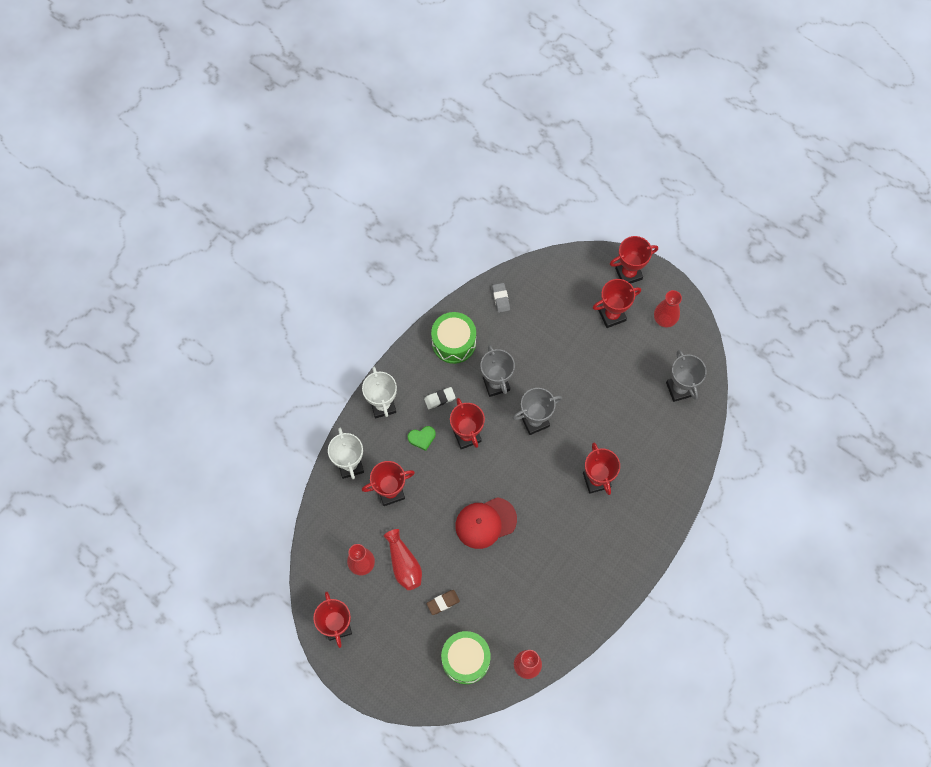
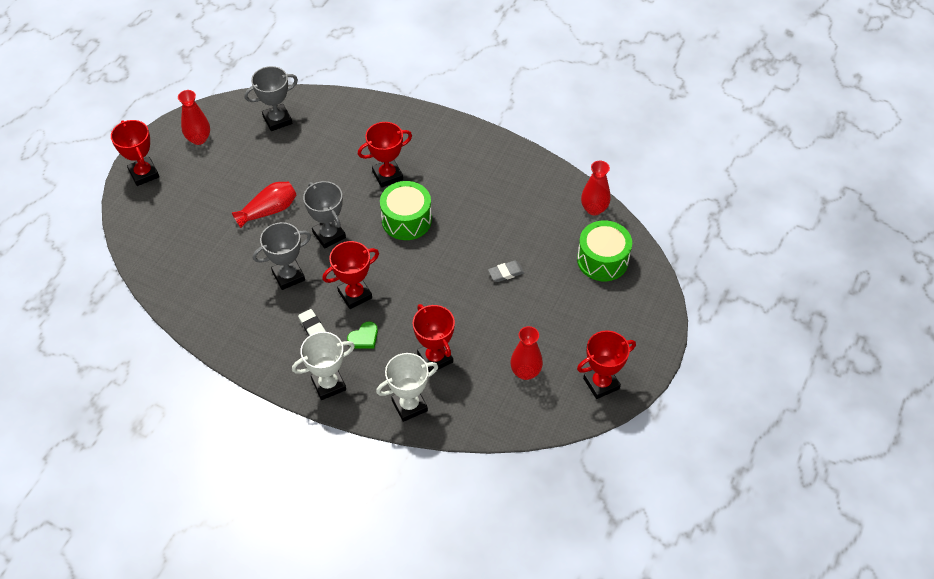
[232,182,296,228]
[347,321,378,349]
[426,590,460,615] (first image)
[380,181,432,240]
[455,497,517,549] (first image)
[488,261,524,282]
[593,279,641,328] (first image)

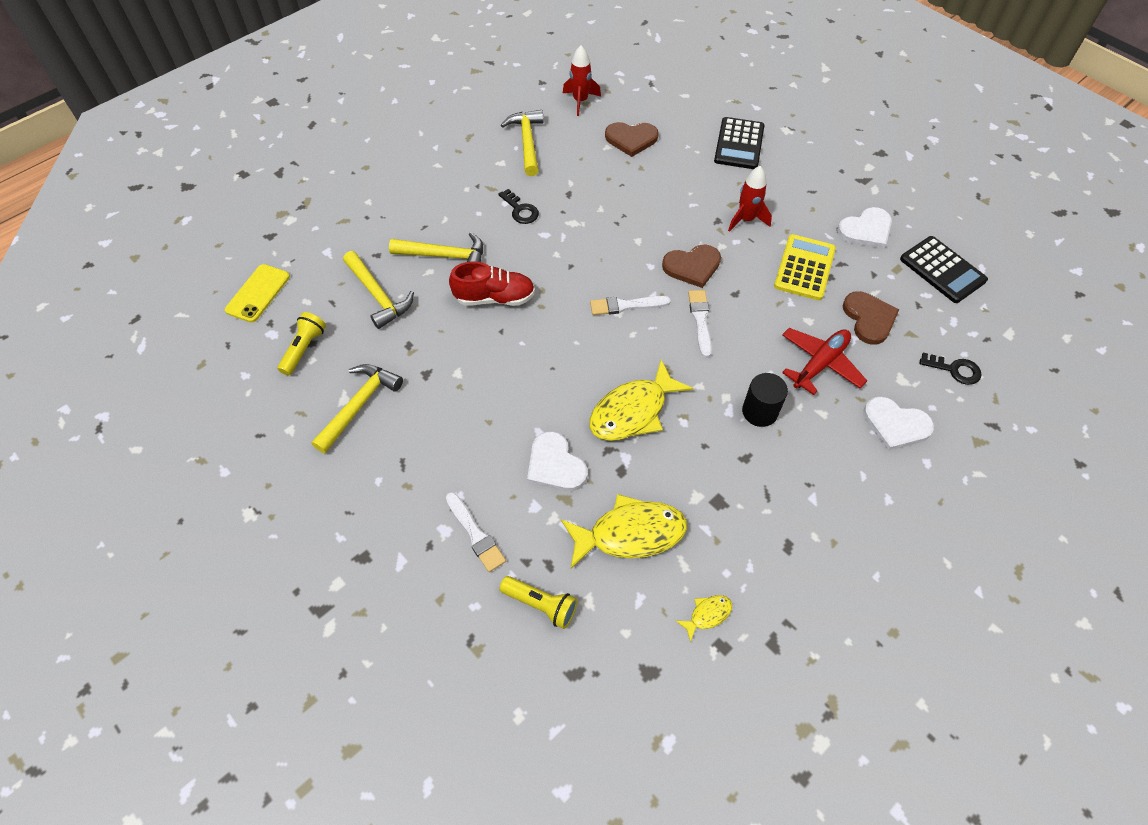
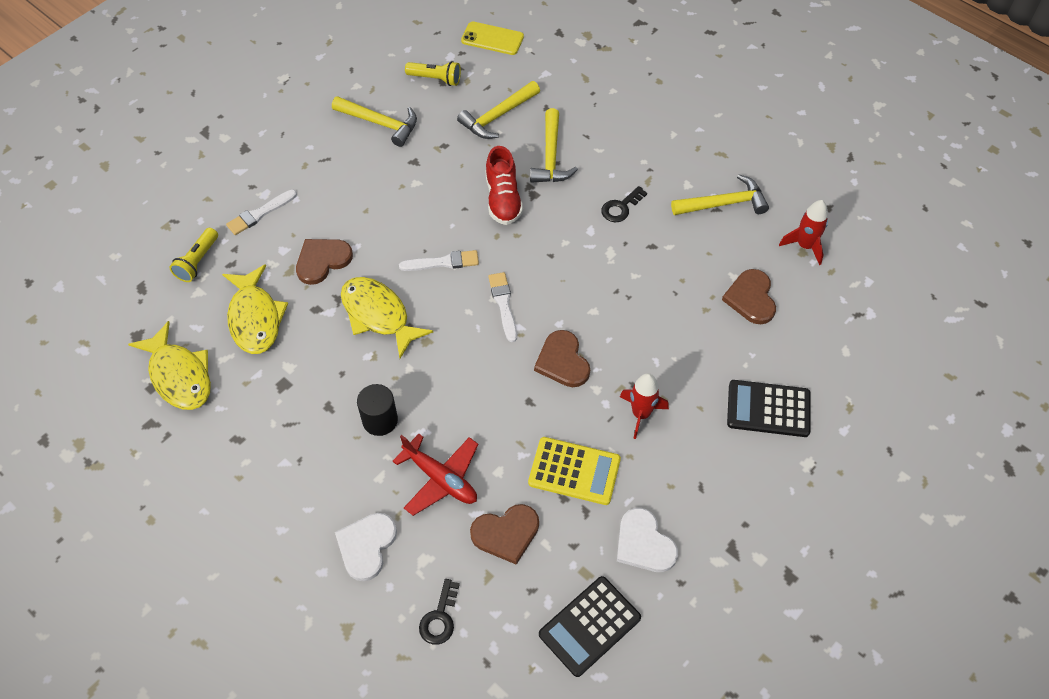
[296,239,353,285]
[128,321,211,410]
[399,250,479,271]

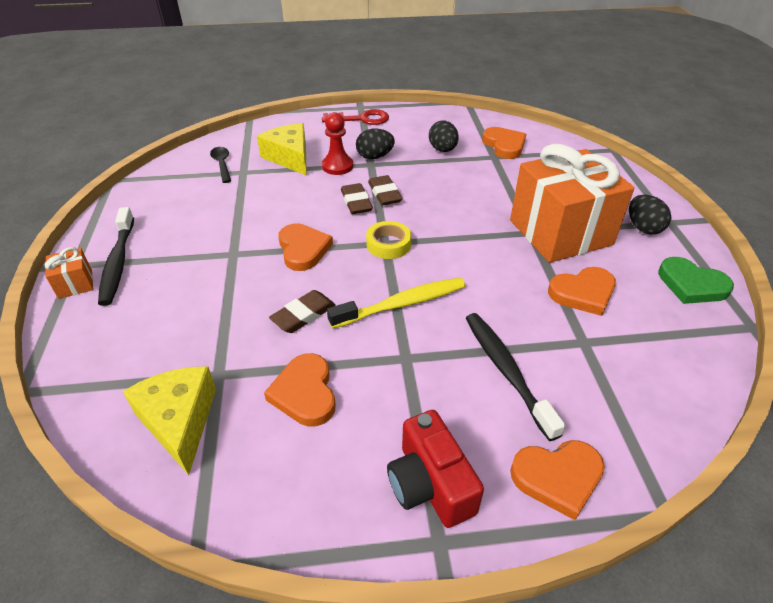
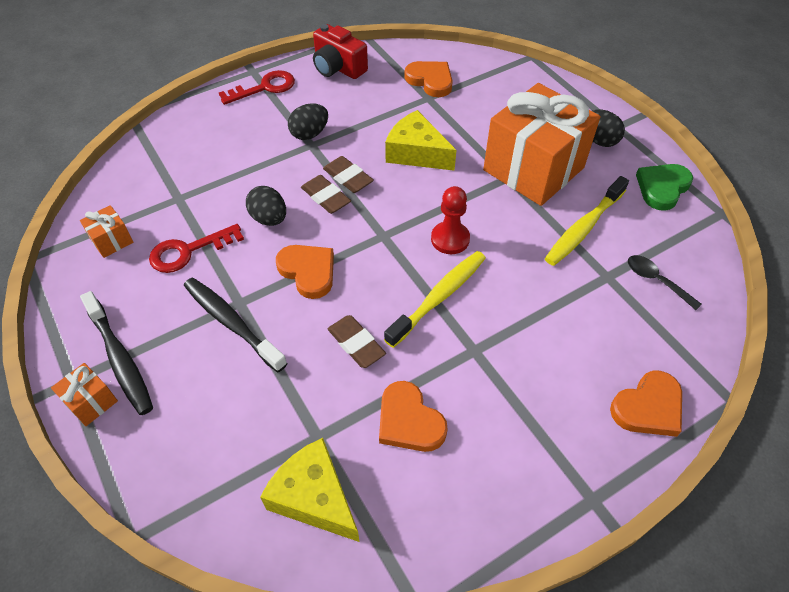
[628,255,702,310]
[385,110,457,171]
[327,315,386,368]
[431,186,470,254]
[366,221,411,259] (first image)
[313,24,368,79]
[246,186,286,226]
[184,277,288,372]
[545,176,629,266]
[636,164,693,211]
[80,205,133,258]
[149,224,244,273]

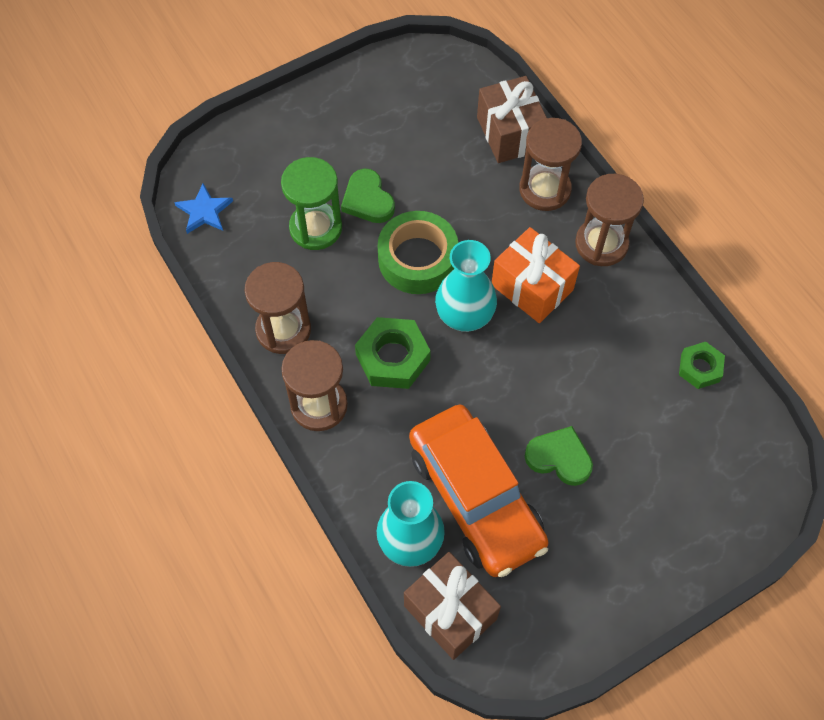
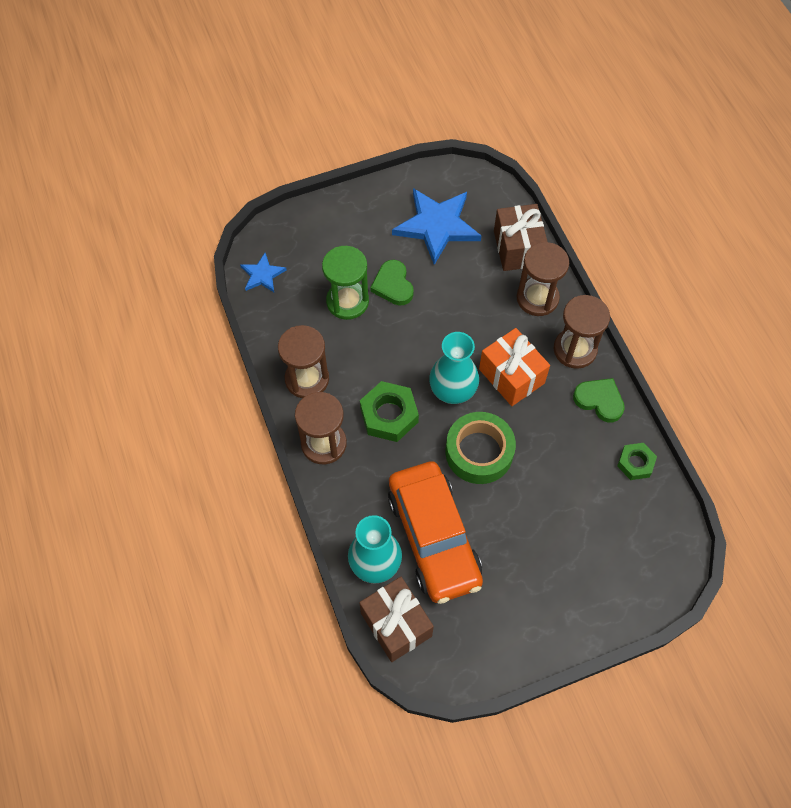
[446,412,516,484]
[573,378,625,423]
[392,188,481,265]

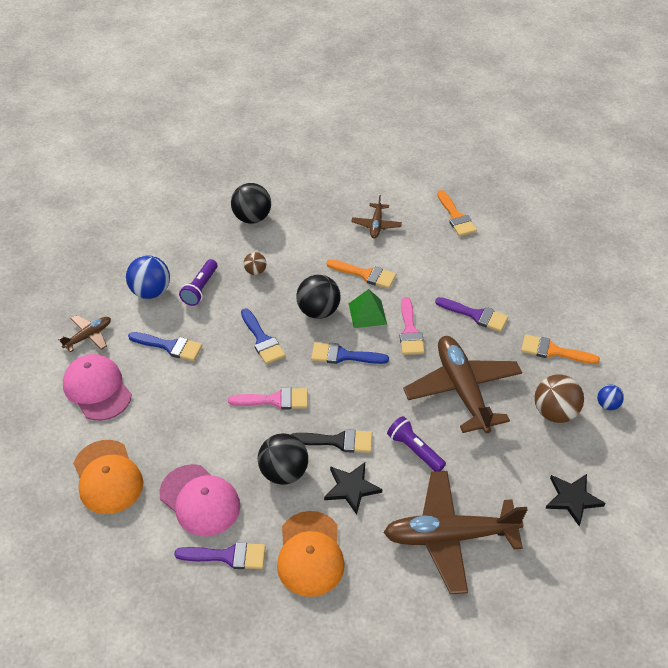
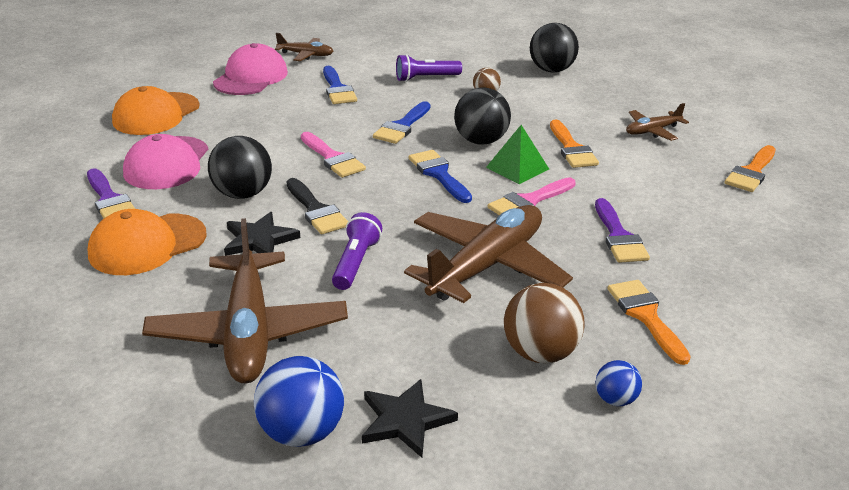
[254,356,344,447]
[142,218,348,383]

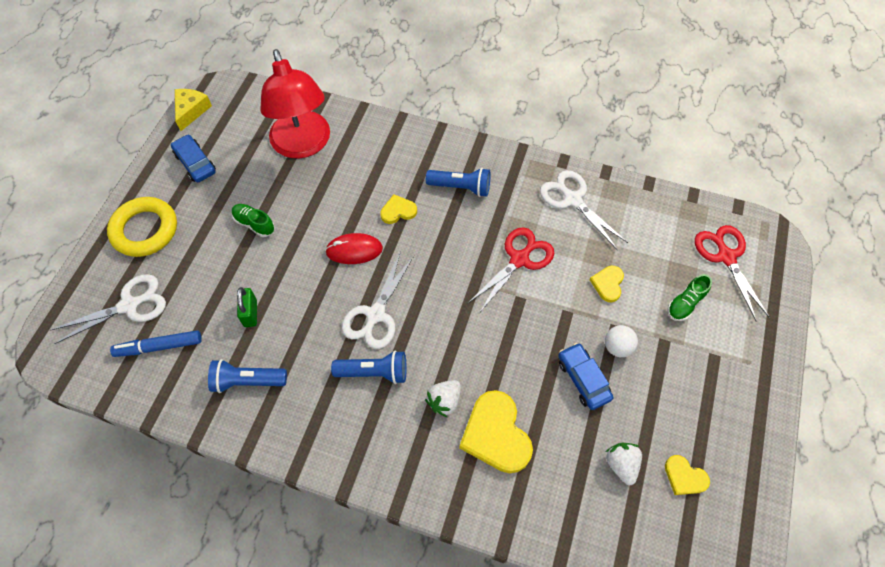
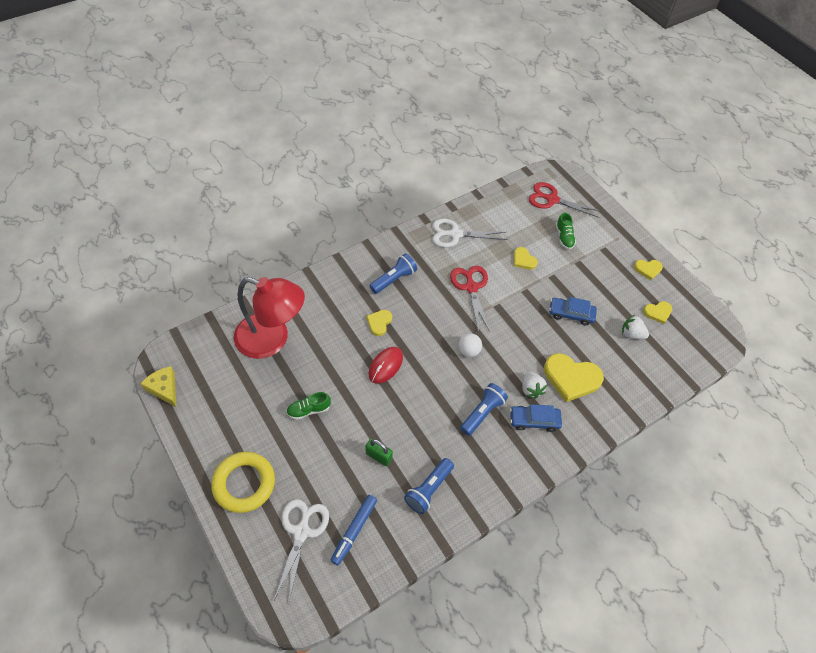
[510,404,562,432]
[342,251,414,349] (first image)
[459,334,482,357]
[634,260,663,280]

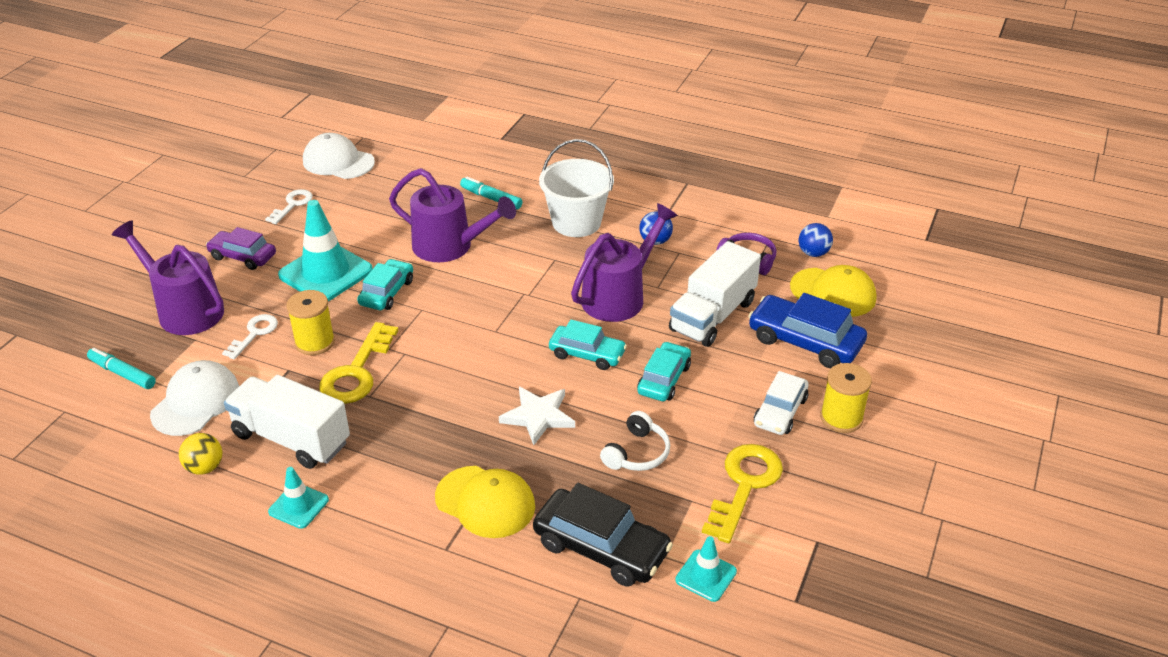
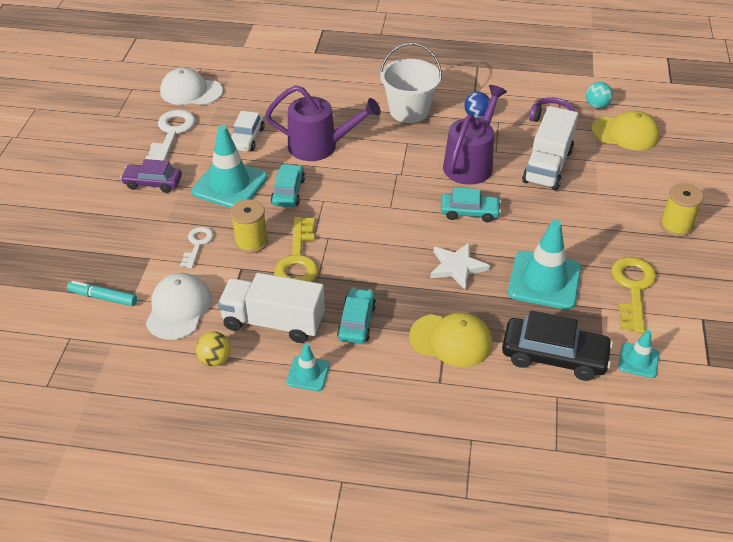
[112,220,224,335] (first image)
[145,110,196,161]
[460,177,523,209] (first image)
[508,220,581,310]
[337,288,376,344]
[748,293,867,368] (first image)
[231,111,265,152]
[586,82,613,109]

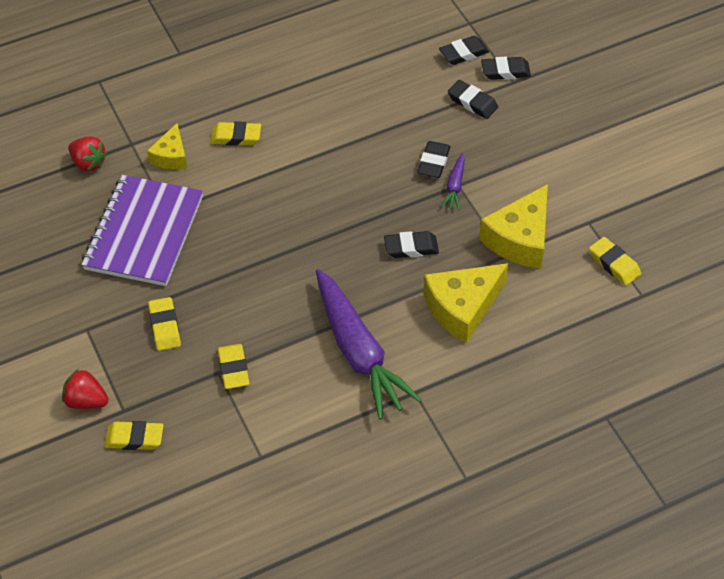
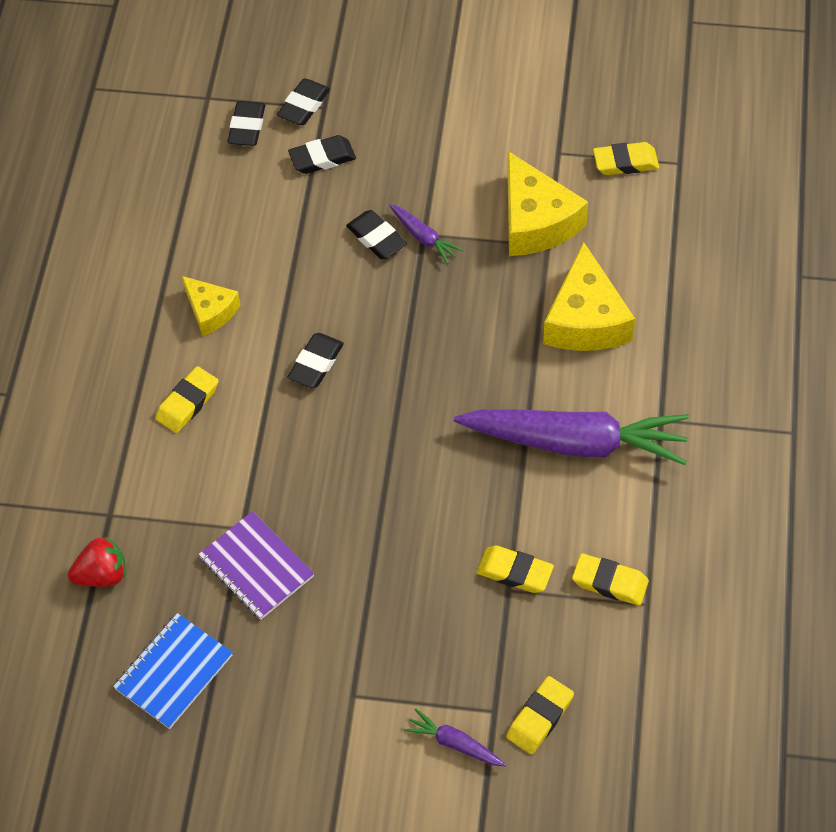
[404,708,506,766]
[198,511,314,620]
[182,276,241,336]
[572,553,649,606]
[287,333,344,388]
[113,613,233,729]

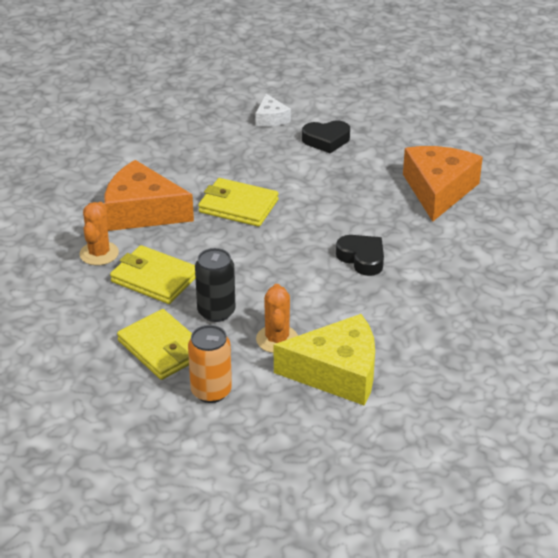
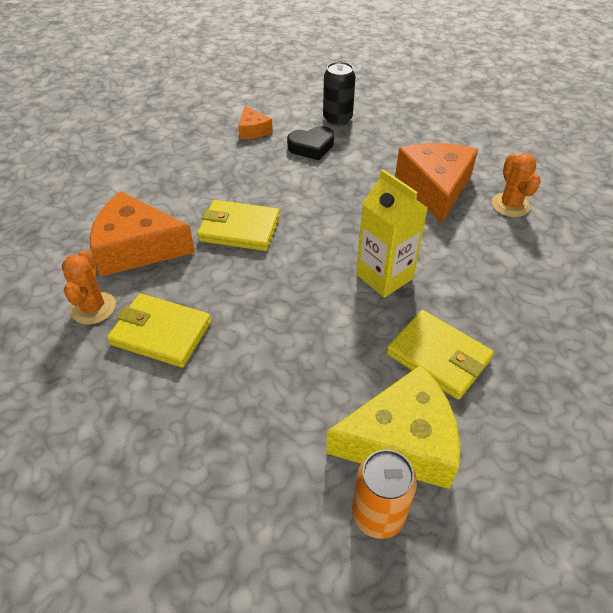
[386,310,494,400]
[352,449,417,539]
[323,62,356,126]
[238,106,273,139]
[492,153,541,217]
[356,169,428,298]

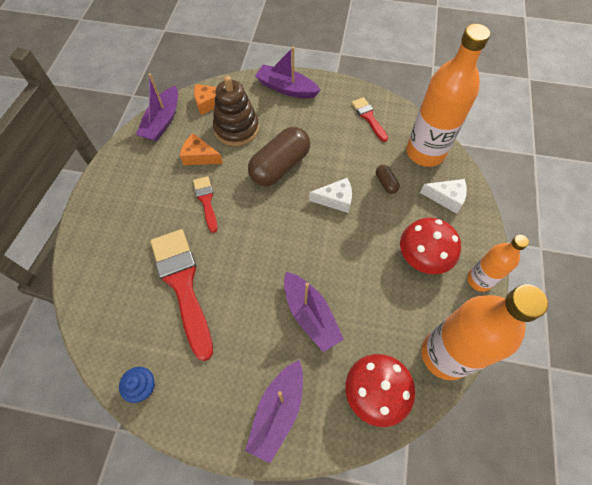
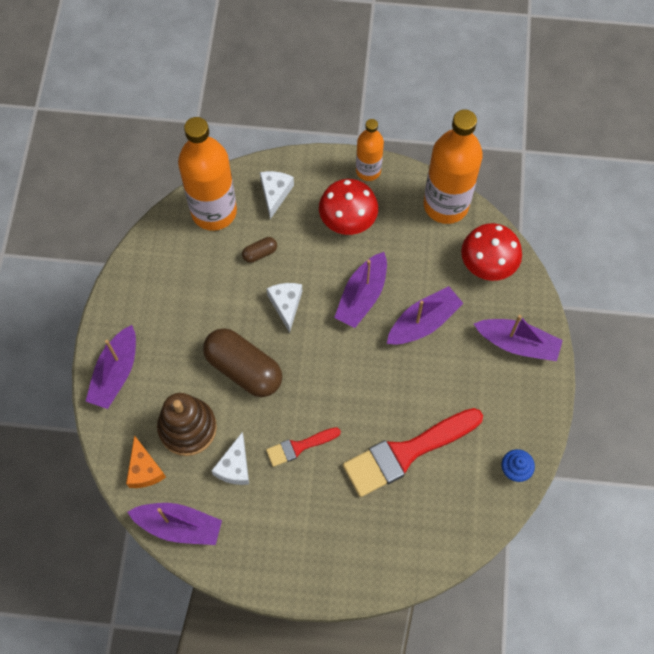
[211,432,249,485]
[351,97,388,142] (first image)
[334,252,387,328]

